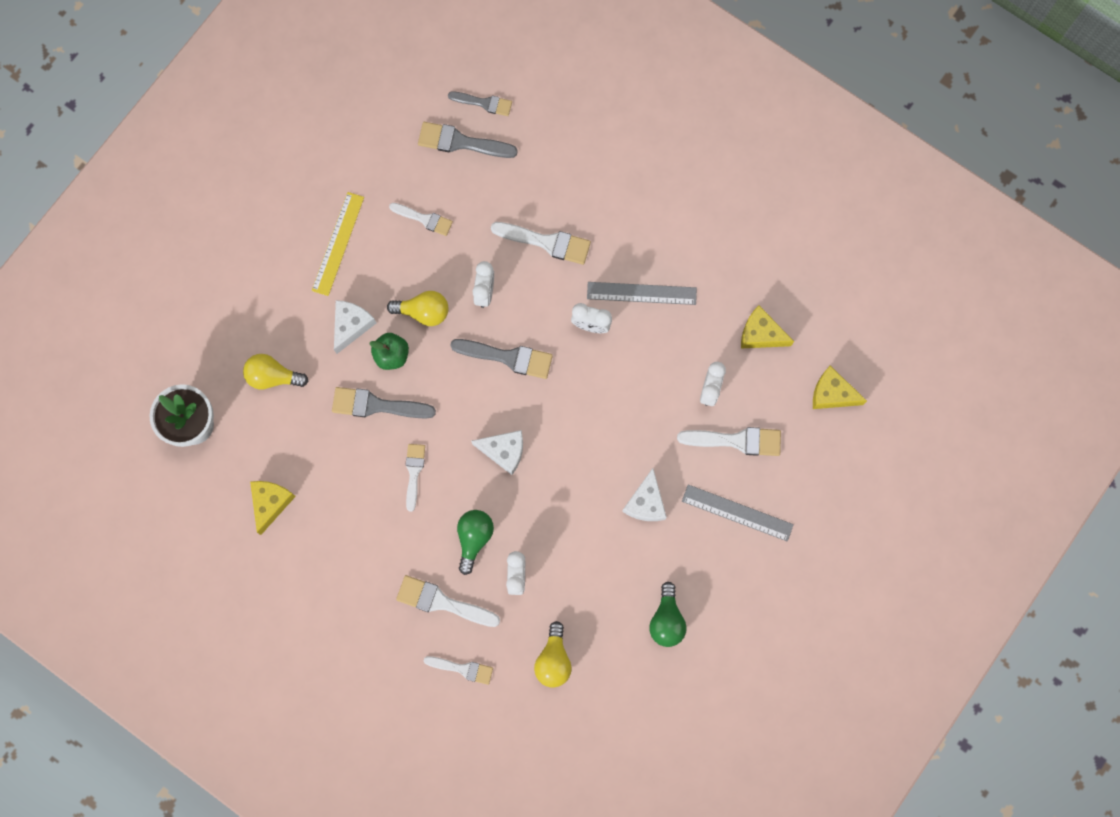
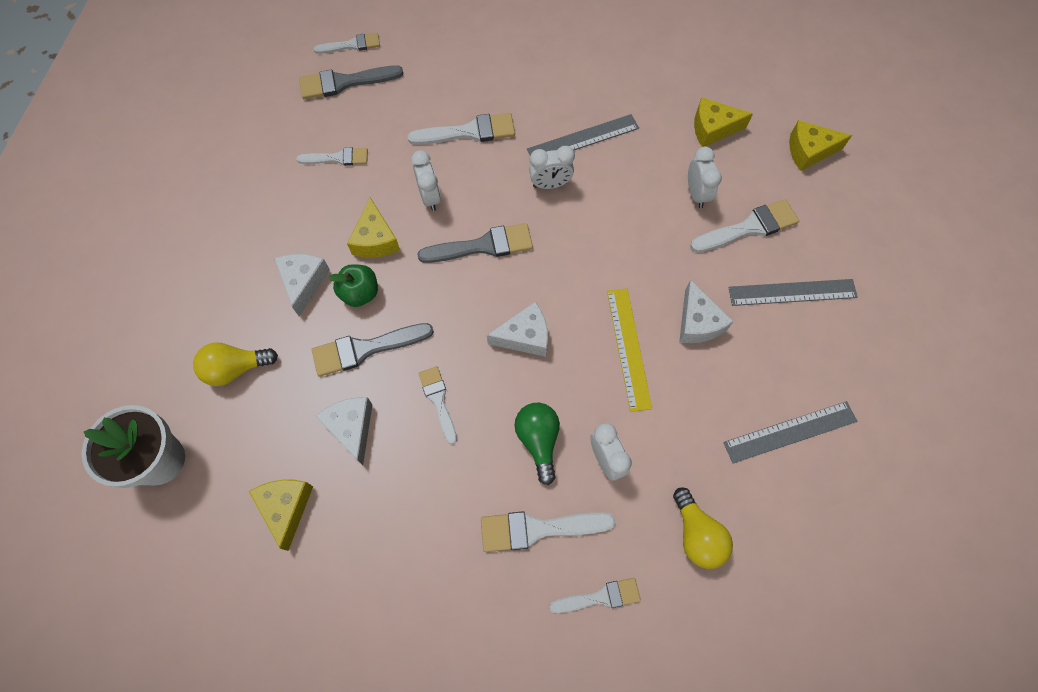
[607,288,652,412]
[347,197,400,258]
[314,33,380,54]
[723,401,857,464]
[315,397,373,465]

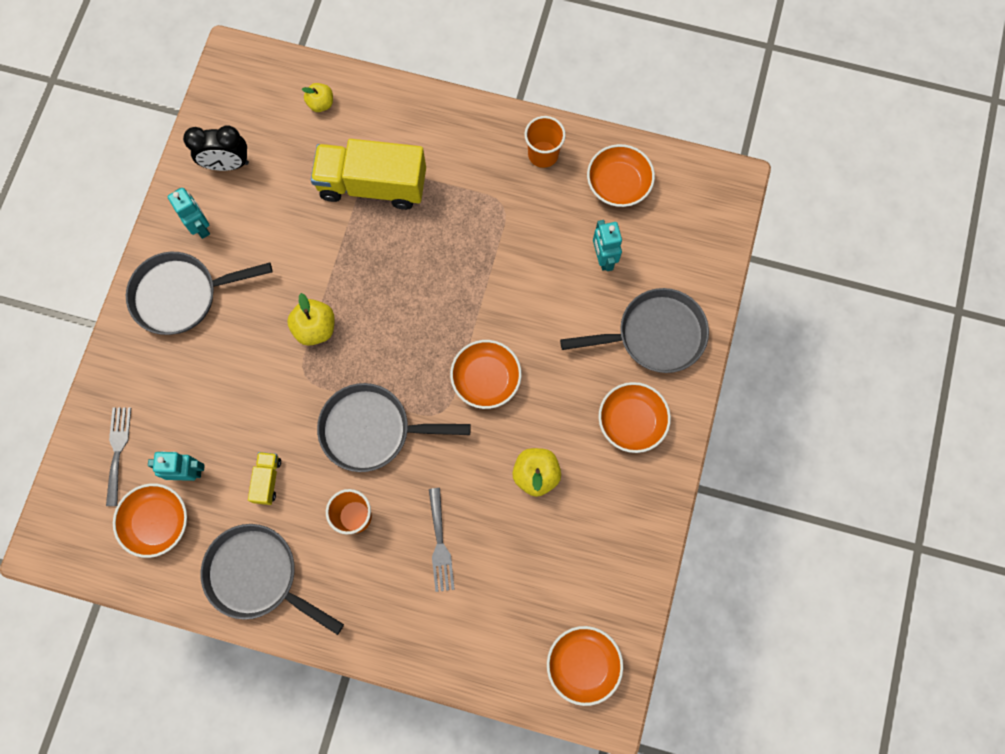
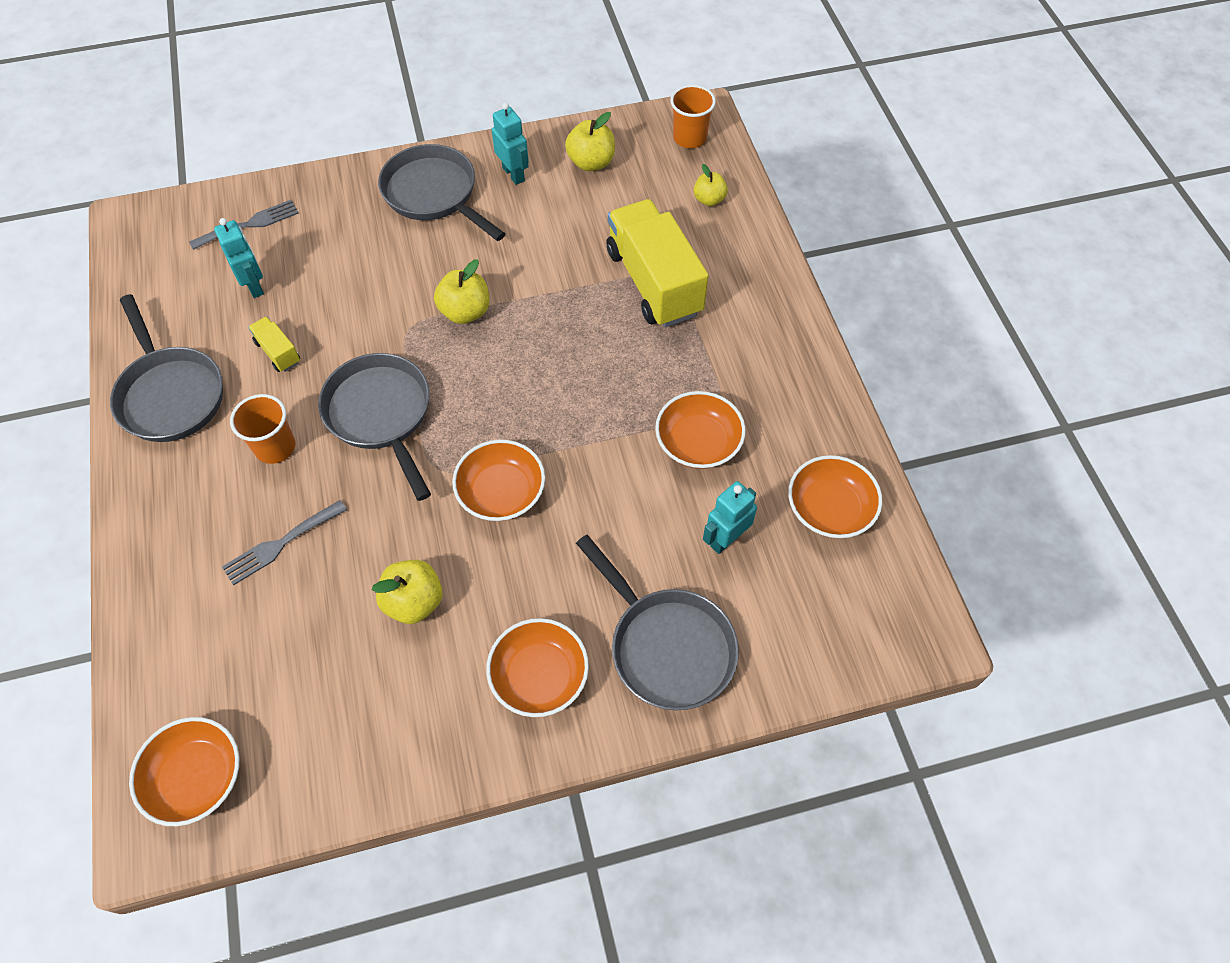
[655,391,746,469]
[492,103,529,185]
[565,112,615,171]
[110,294,223,442]
[248,316,300,372]
[670,85,716,148]

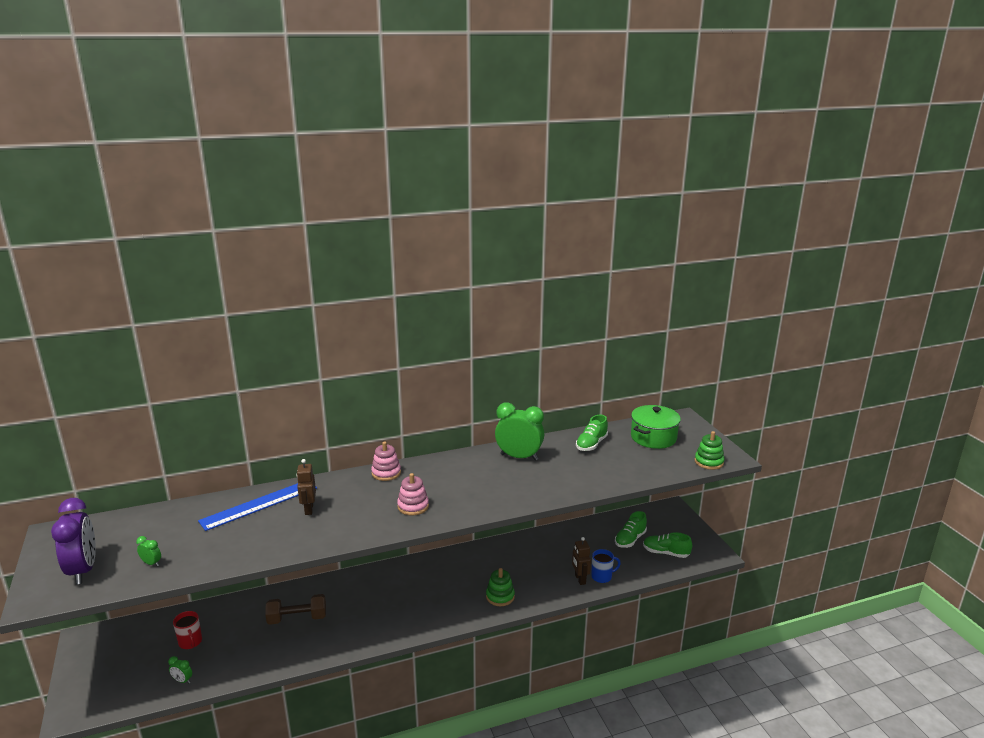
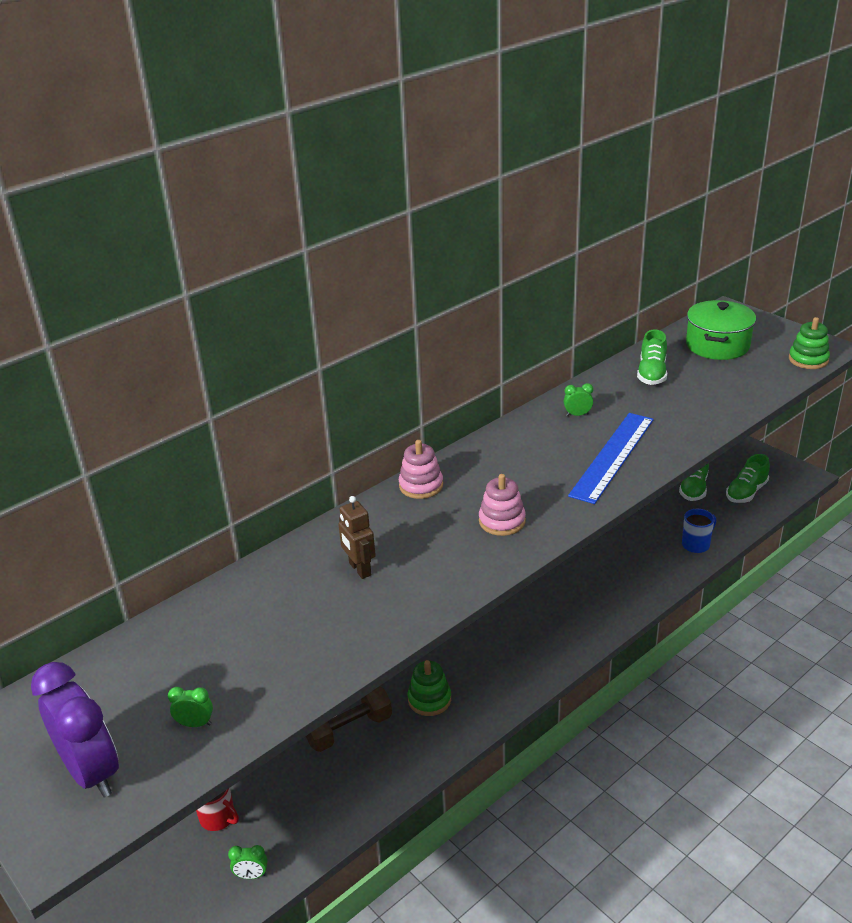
[568,413,654,504]
[408,660,451,716]
[564,383,593,416]
[572,537,591,585] (first image)
[726,454,770,503]

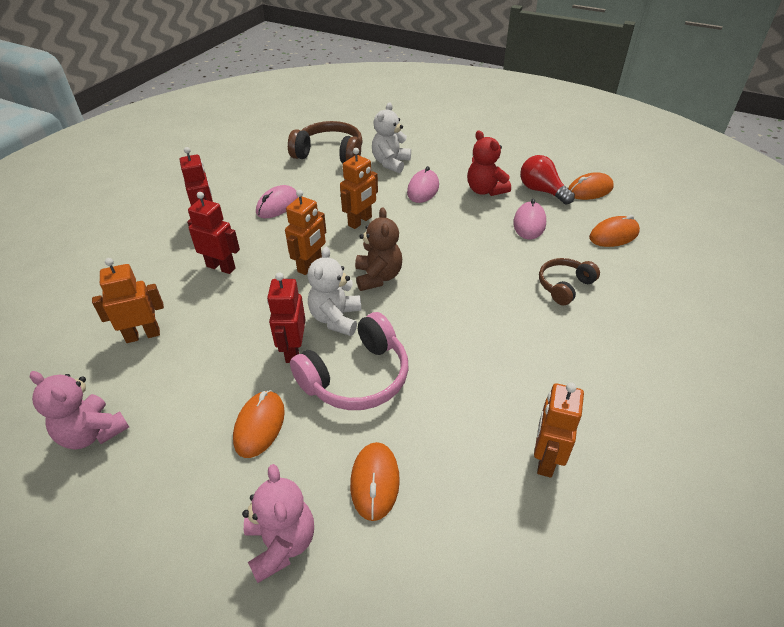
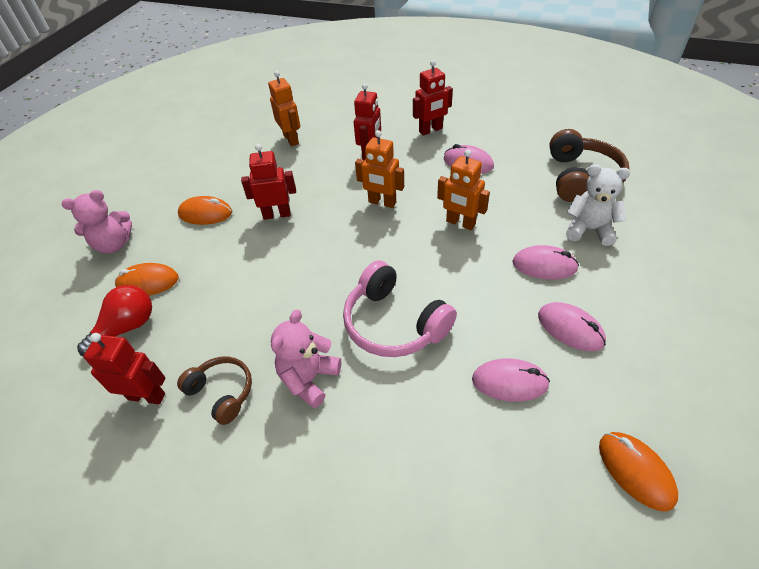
[271,310,341,408]
[343,261,457,357]
[307,247,362,336] (first image)
[355,208,402,291] (first image)
[538,302,606,351]
[77,285,152,356]
[84,333,166,404]
[177,356,252,425]
[589,215,640,247] (first image)

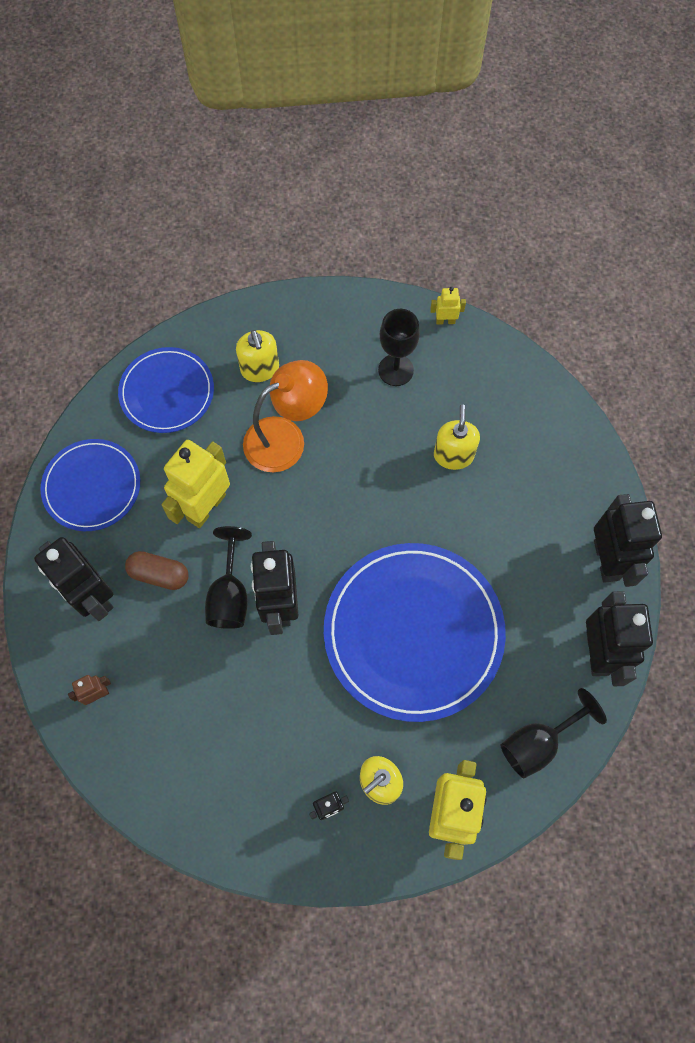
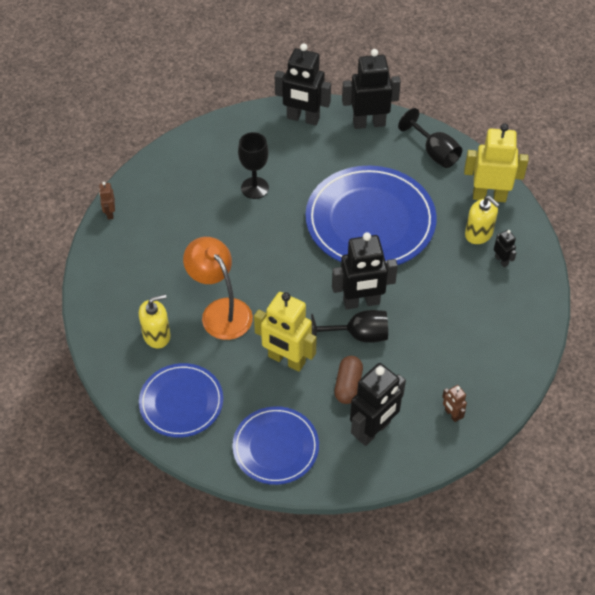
[238,132,269,199]
[99,182,115,220]
[434,404,480,470] (first image)
[275,43,331,126]

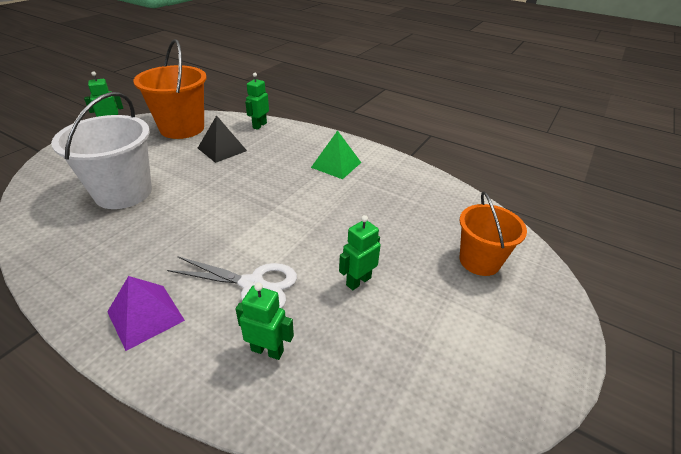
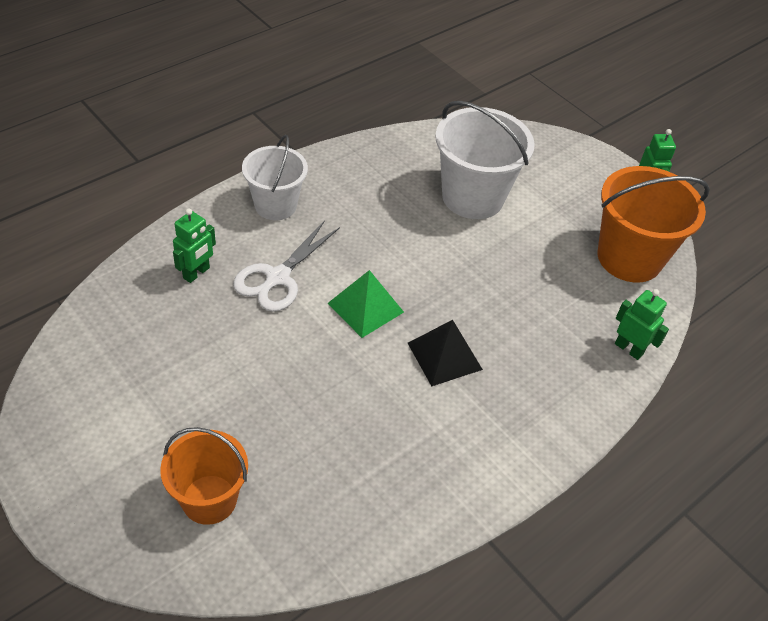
[242,135,308,220]
[408,320,483,386]
[328,270,404,338]
[339,215,381,290] (first image)

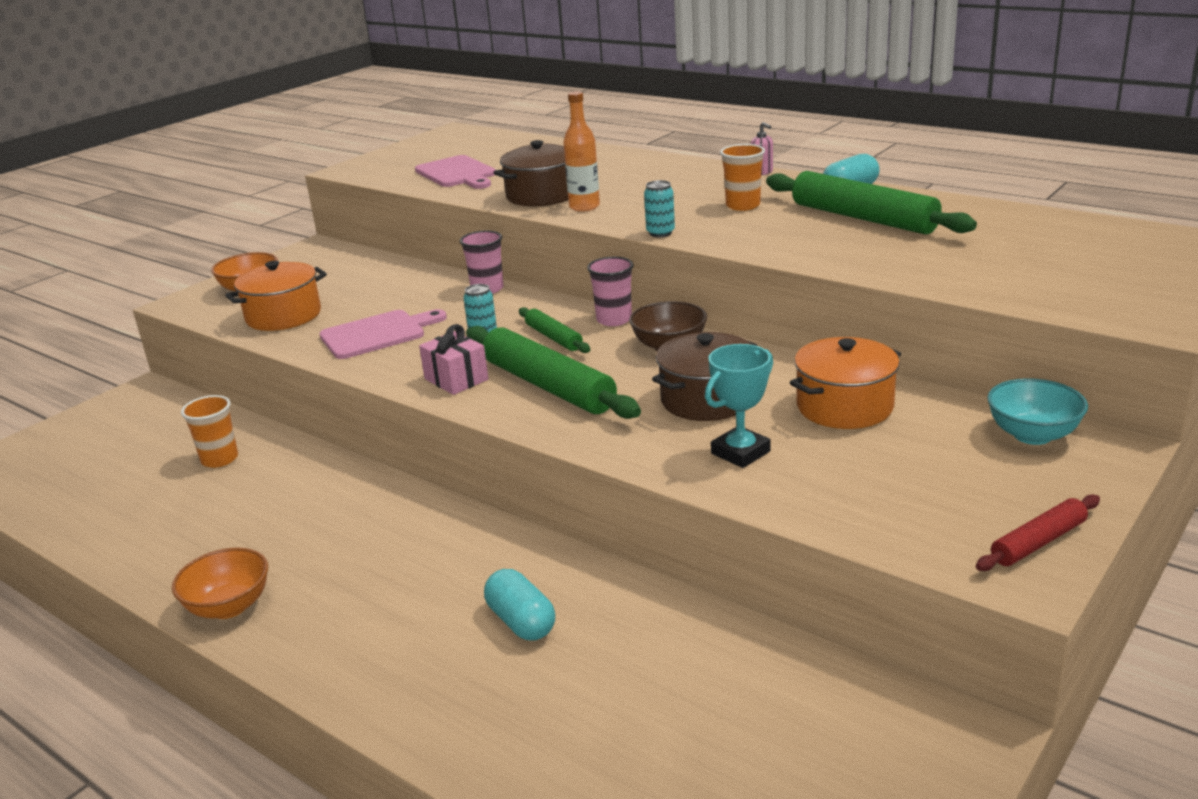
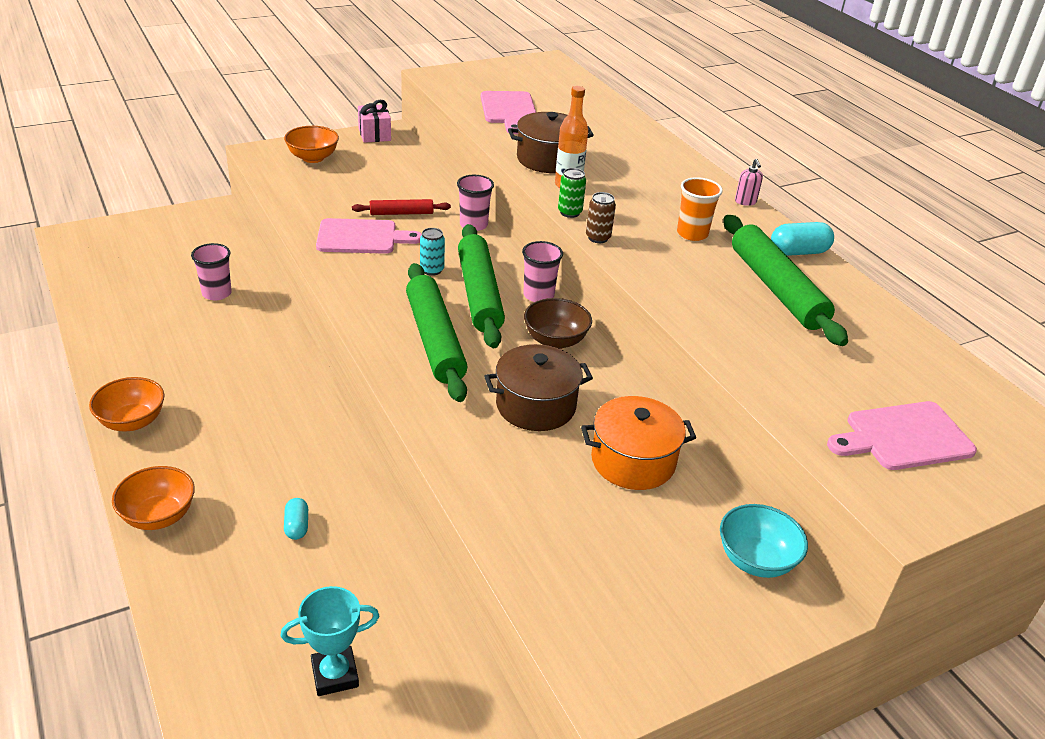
[191,243,232,300]
[225,261,327,331] (first image)
[358,100,391,143]
[284,498,308,540]
[458,224,505,348]
[586,192,616,243]
[280,586,379,696]
[352,199,451,215]
[112,466,195,530]
[558,168,586,218]
[827,401,977,470]

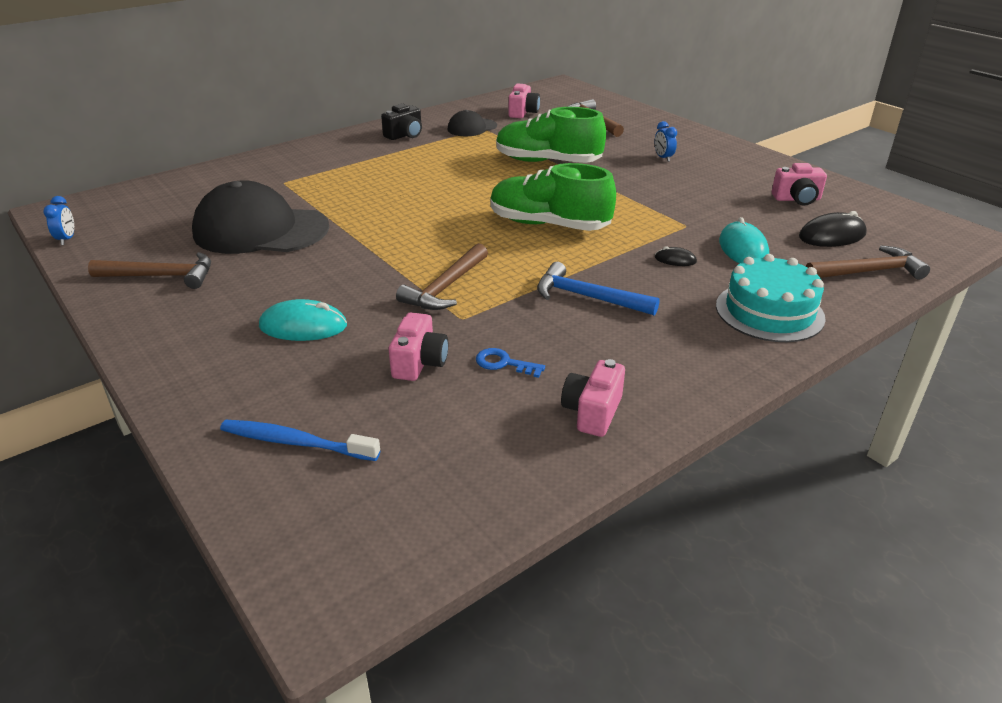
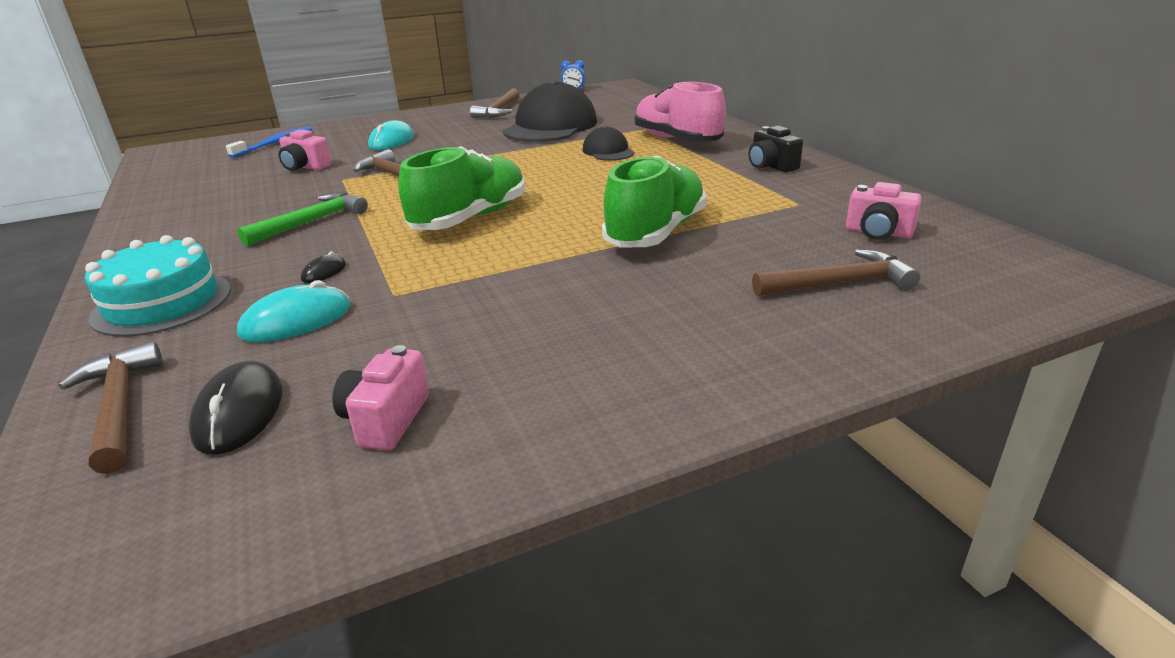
[582,126,635,161]
[476,348,545,378] (first image)
[237,192,368,246]
[561,359,625,437] (first image)
[654,121,677,162] (first image)
[237,280,351,342]
[58,341,163,474]
[635,81,726,142]

